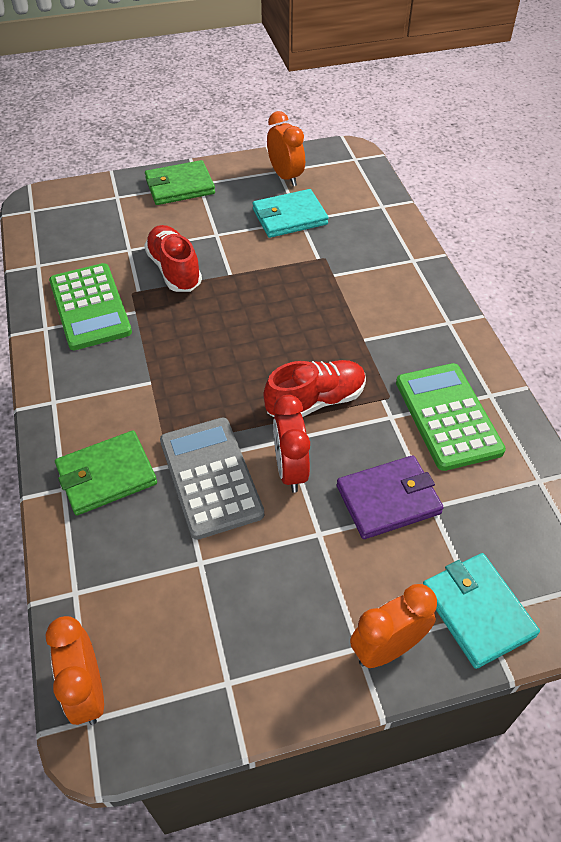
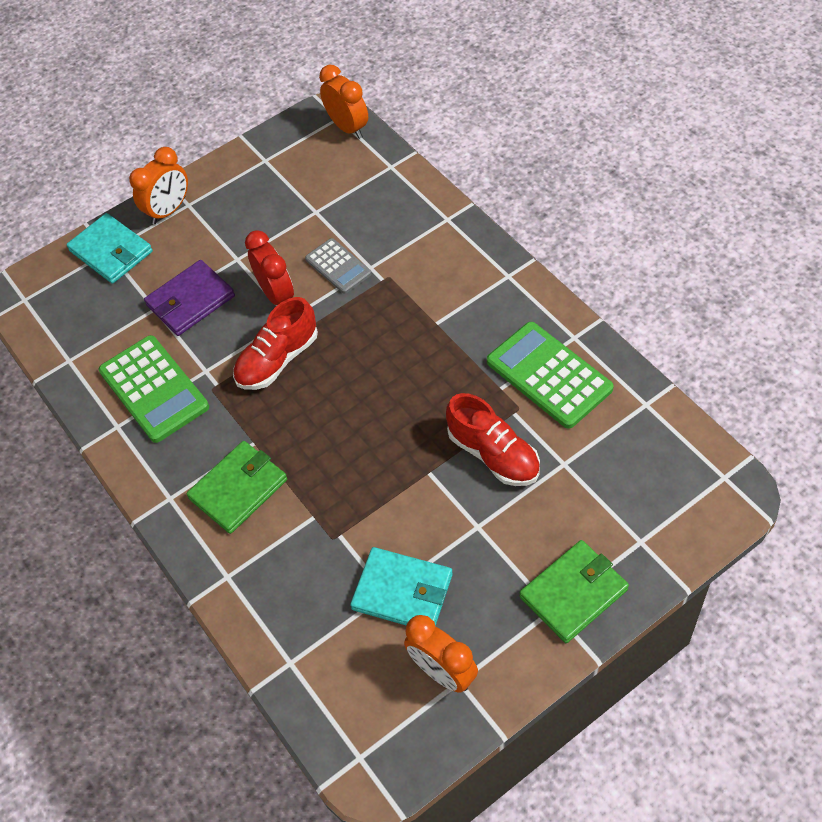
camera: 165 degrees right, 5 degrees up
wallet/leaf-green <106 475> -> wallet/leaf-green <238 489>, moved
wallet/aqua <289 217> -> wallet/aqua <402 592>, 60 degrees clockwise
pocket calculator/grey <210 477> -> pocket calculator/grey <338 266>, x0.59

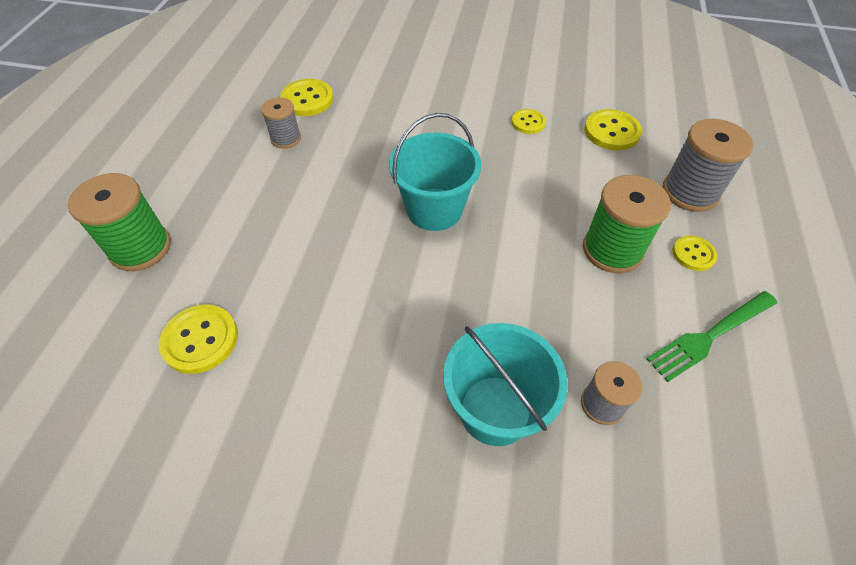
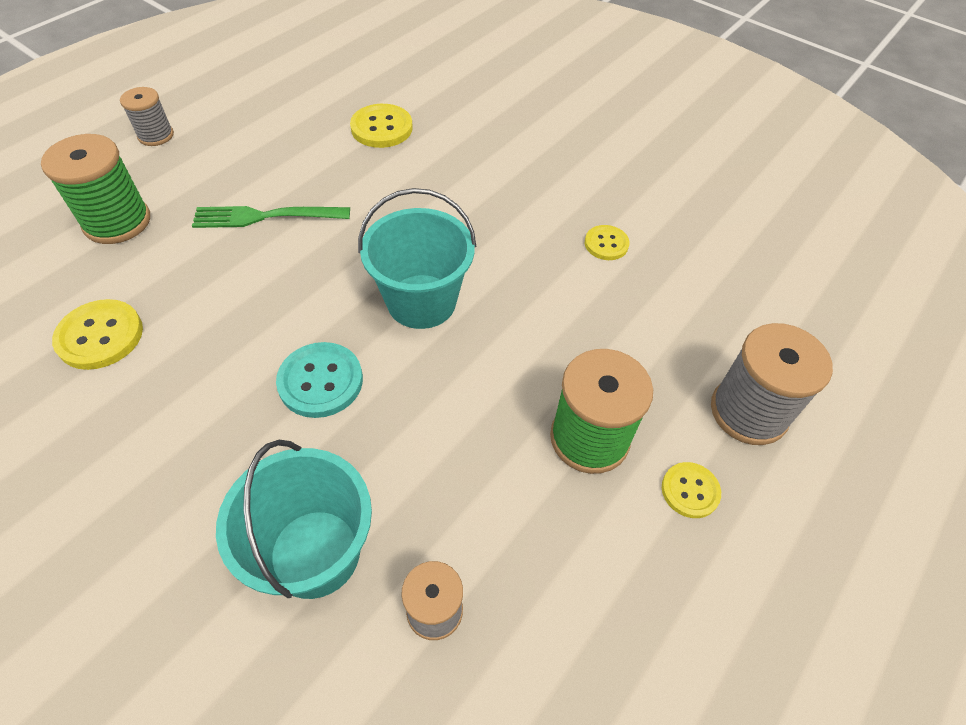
camera: 25 degrees right, 0 degrees up
button/golden <611 132> -> none
none -> button/aqua <320 381>
reel of thread/grey <286 138> -> reel of thread/grey <156 135>, moved
table fork/leaf-green <710 336> -> table fork/leaf-green <266 217>, moved

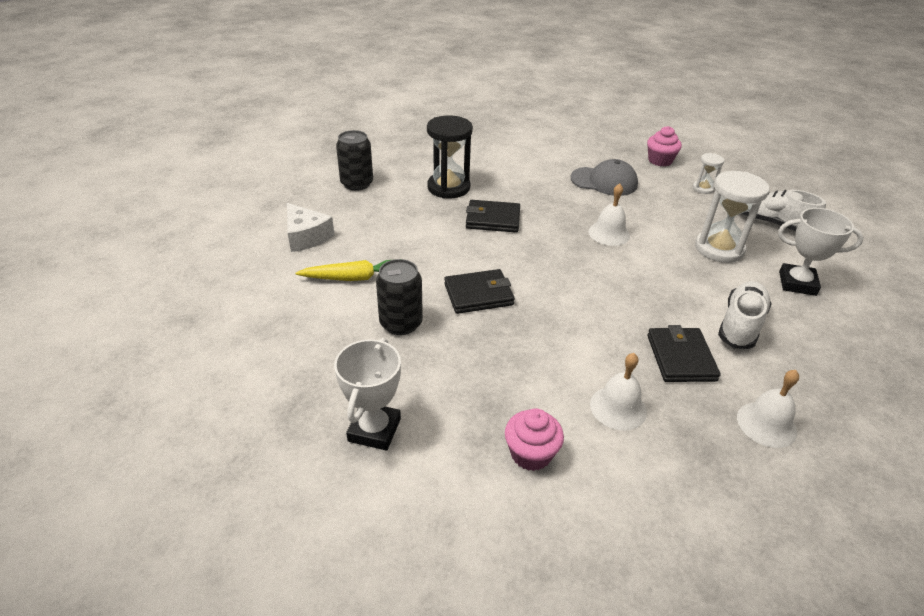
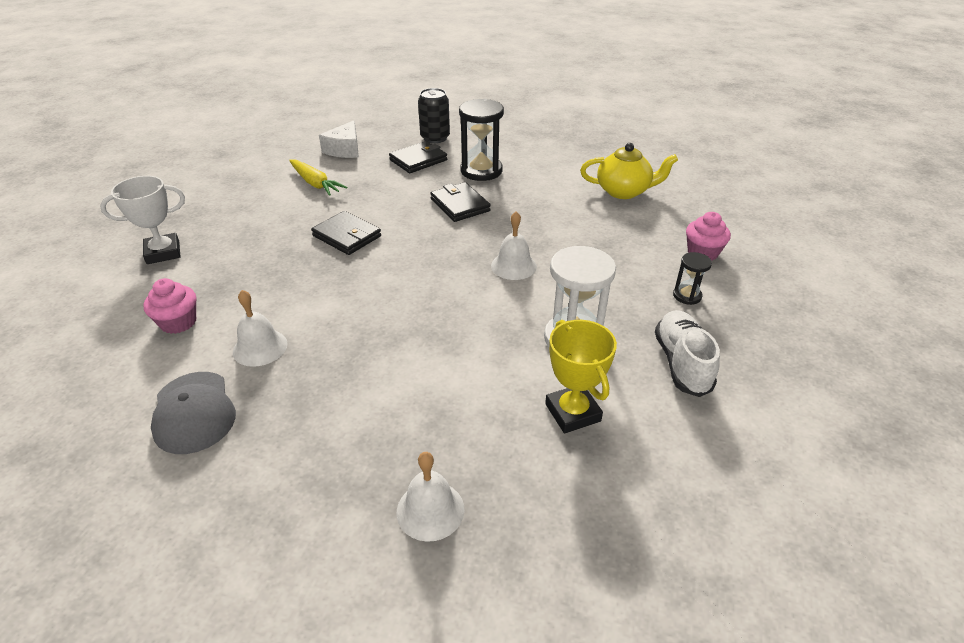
camera: 55 degrees right, 0 degrees up
can/black <401 323> -> none
sneaker/white <740 325> -> none
none -> teapot/golden <623 191>
cap/grey <604 181> -> cap/grey <193 412>, moved
wallet/black <680 358> -> wallet/black <418 160>, moved
school bell/white <766 424> -> school bell/white <430 510>, moved
sandglass/white <703 188> -> sandglass/black <687 296>
trophy/white <797 283> -> trophy/golden <572 412>

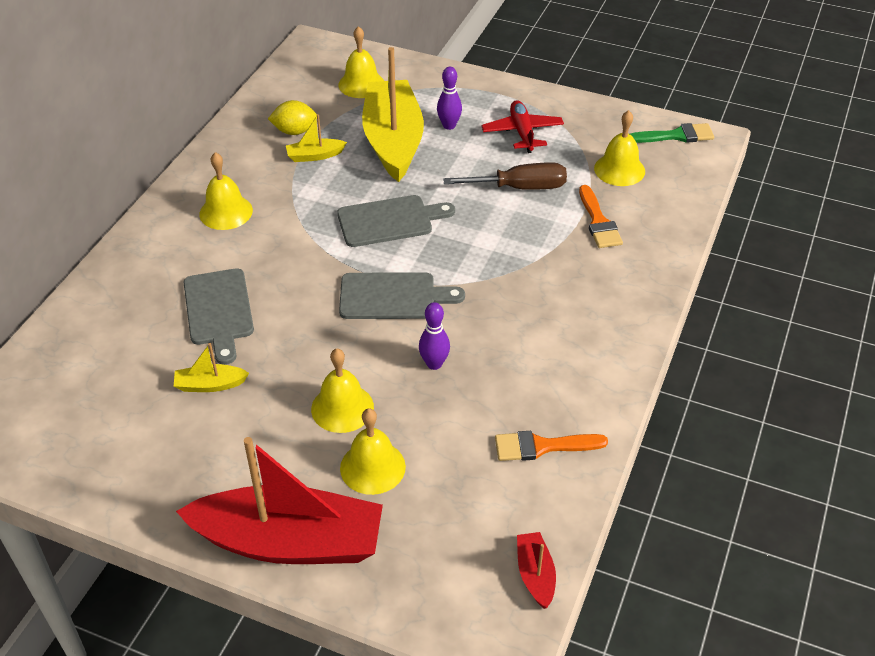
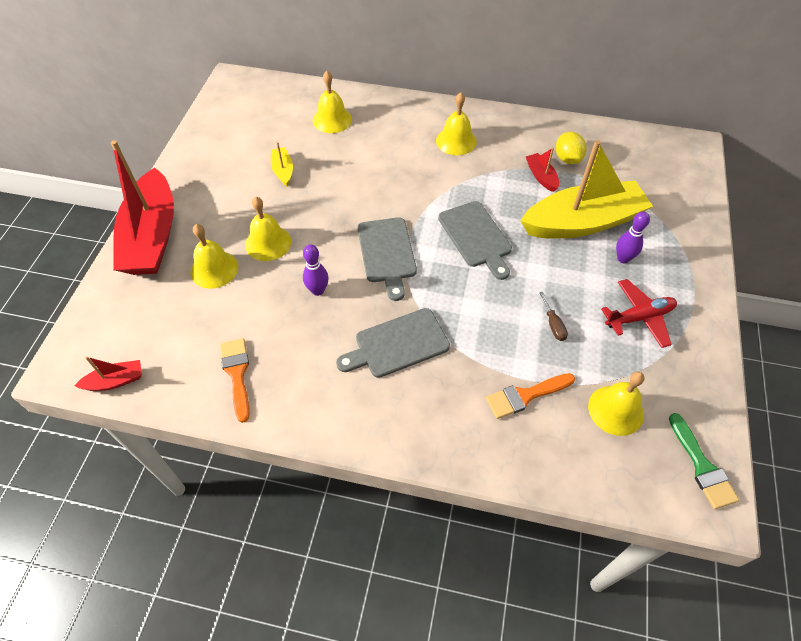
camera: 80 degrees right, 10 degrees up
chopping board/grey <218 311> -> chopping board/grey <397 344>, moved
school bell/golden <361 84> -> school bell/golden <332 120>, moved
boat/golden <315 156> -> boat/crimson <541 176>
hand screwdriver/brown <520 188> -> hand screwdriver/brown <553 325>, x0.49

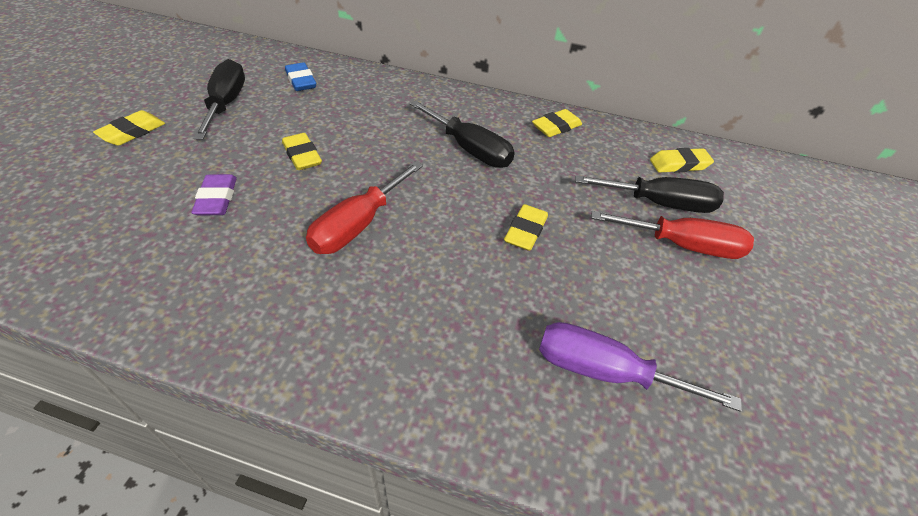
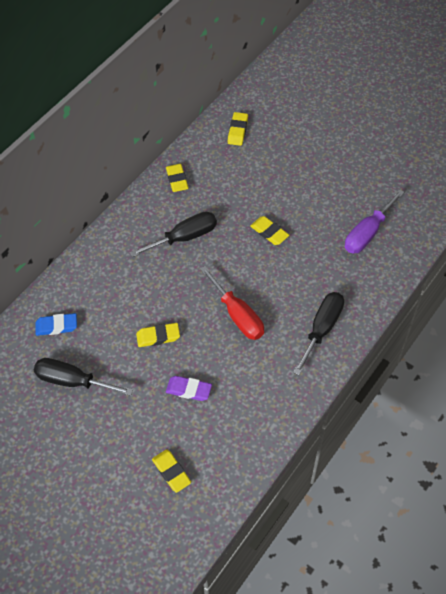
camera: 65 degrees left, 10 degrees up
hand screwdriver/crimson <683 245> -> none
gum eraser/golden <132 132> -> gum eraser/golden <171 472>, moved
hand screwdriver/black <660 204> -> hand screwdriver/black <322 329>, moved

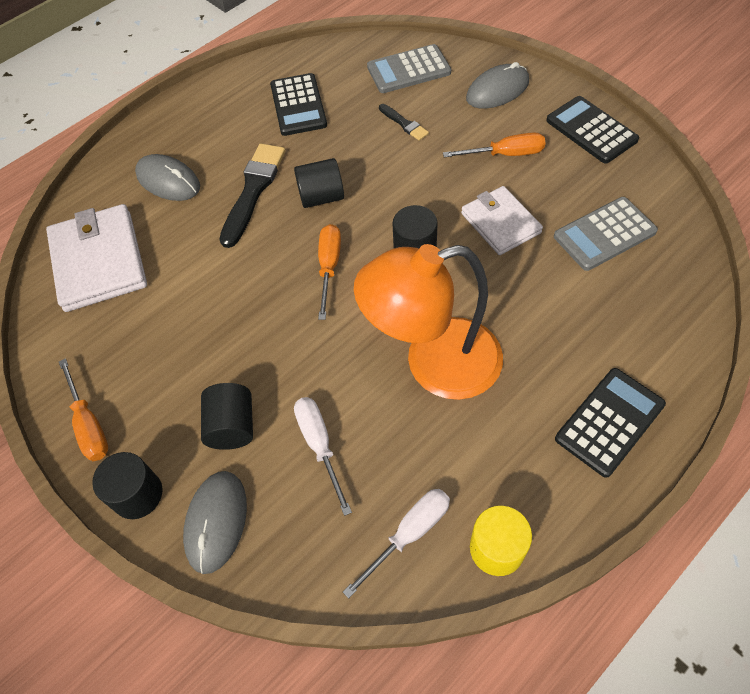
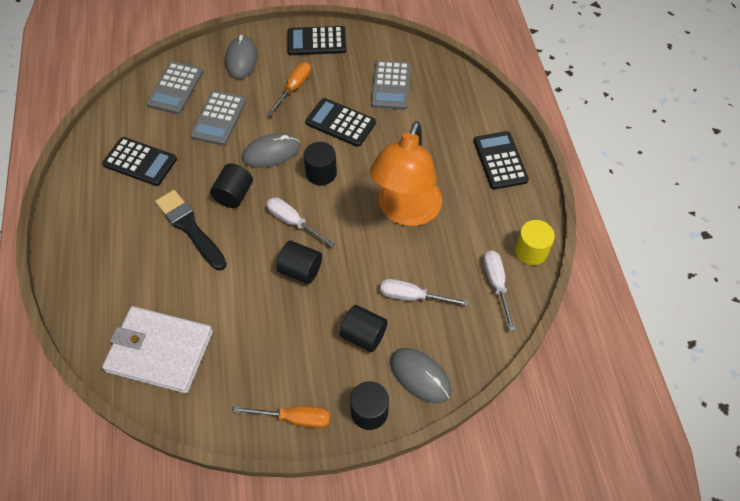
camera: 60 degrees left, 0 degrees up
none -> solid cylinder/black <300 270>
mouse/grey <168 181> -> mouse/grey <271 152>, moved
paintbrush/black <404 124> -> pocket calculator/grey <218 118>
wallet/white <500 223> -> pocket calculator/black <340 123>
hand screwdriver/orange <329 267> -> hand screwdriver/white <293 222>

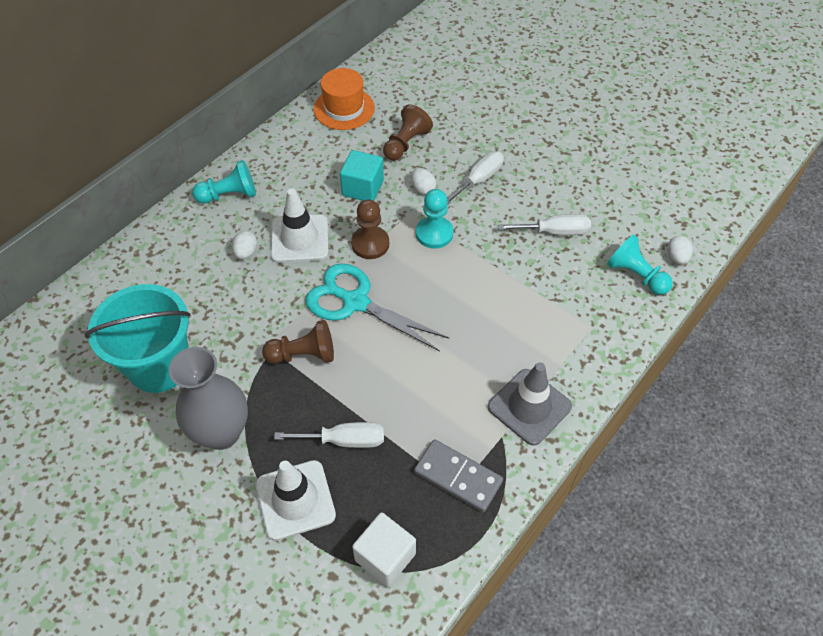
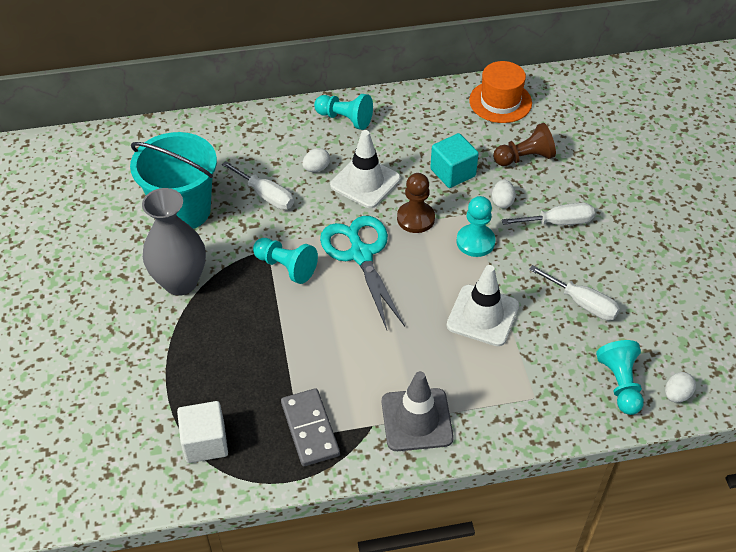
camera: 40 degrees right, 5 degrees down
road cone/white <295 500> -> road cone/white <482 315>, moved
hand screwdriver/white <344 440> -> hand screwdriver/white <266 195>, moved
game pawn/brown <303 354> -> game pawn/aqua <286 267>

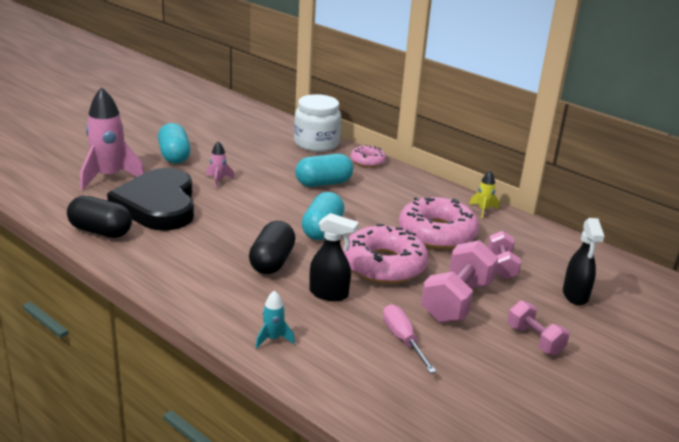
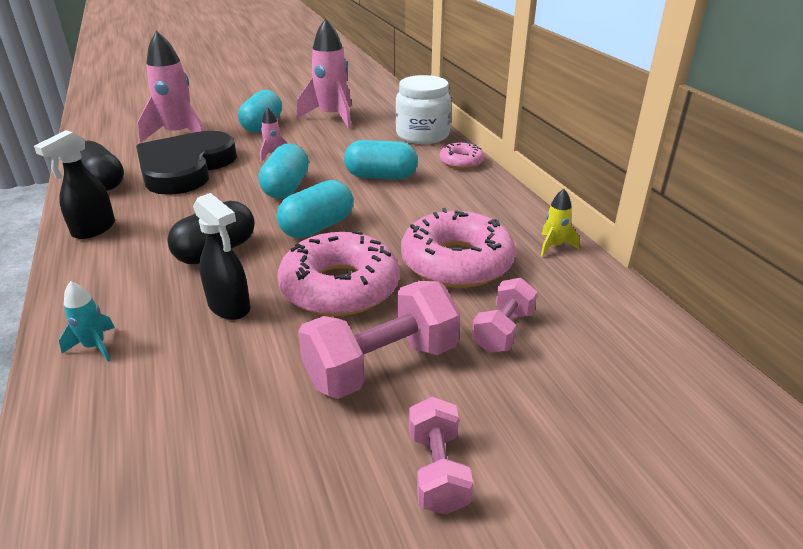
camera: 30 degrees right, 5 degrees up
hand screwdriver/rosy <403 339> -> none
none -> capsule/aqua <286 188>
none -> toy rocket/rosy <332 117>
spray bottle/black <575 296> -> spray bottle/black <93 230>, moved

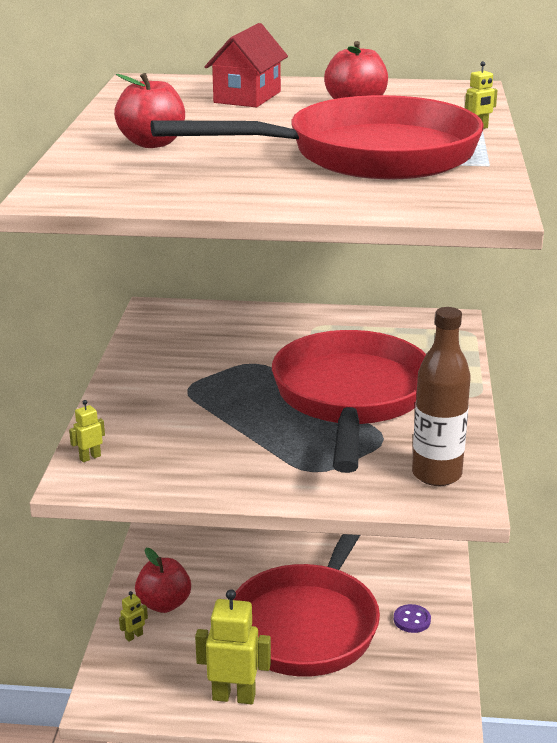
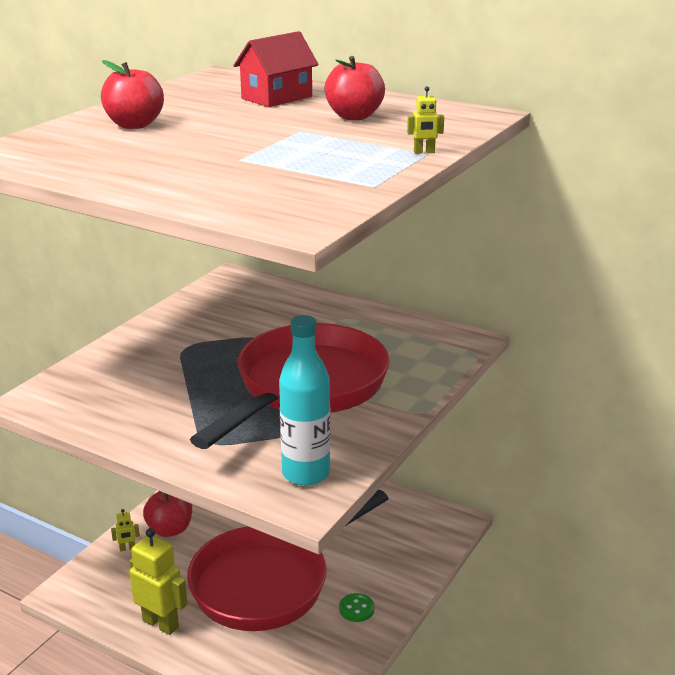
camera: 25 degrees right, 0 degrees up
robot/golden <90 457> -> none
pan/crimson <367 156> -> none
button/purple <412 620> -> button/leaf-green <356 609>
drink bottle/brown <436 474> -> drink bottle/aqua <306 473>

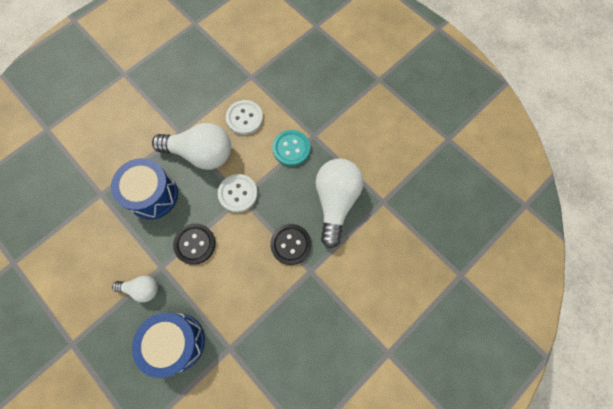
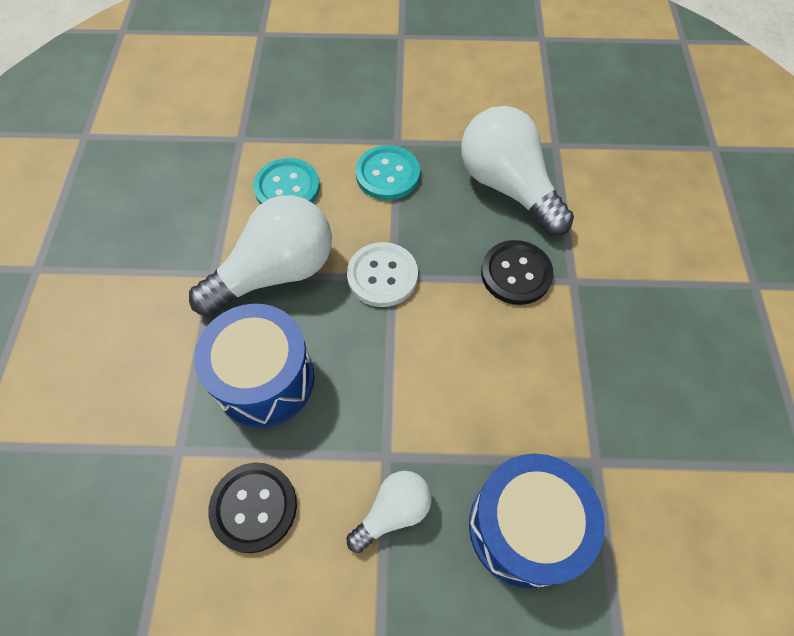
camera: 45 degrees left, 10 degrees down
button/black <195 244> -> button/black <254 507>, moved
button/white <244 118> -> button/aqua <287 188>

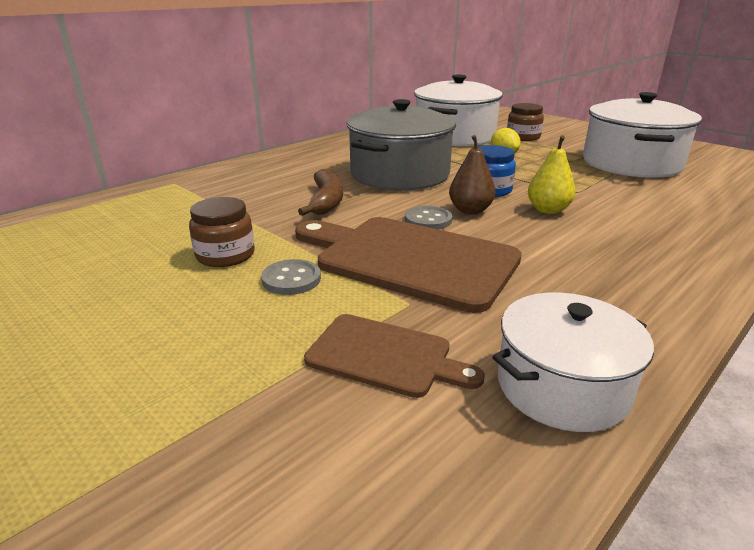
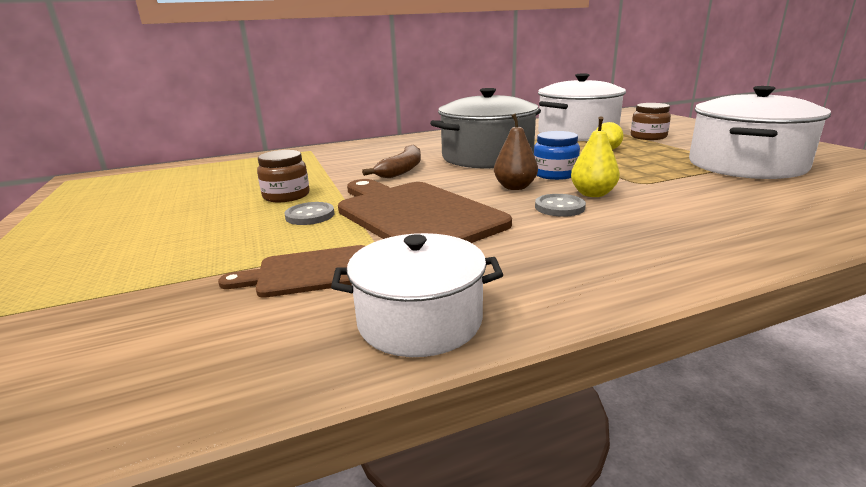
camera: 25 degrees right, 5 degrees down
button/grey <428 220> -> button/grey <559 207>, moved
chopping board/brown <385 356> -> chopping board/brown <309 272>, 120 degrees clockwise

